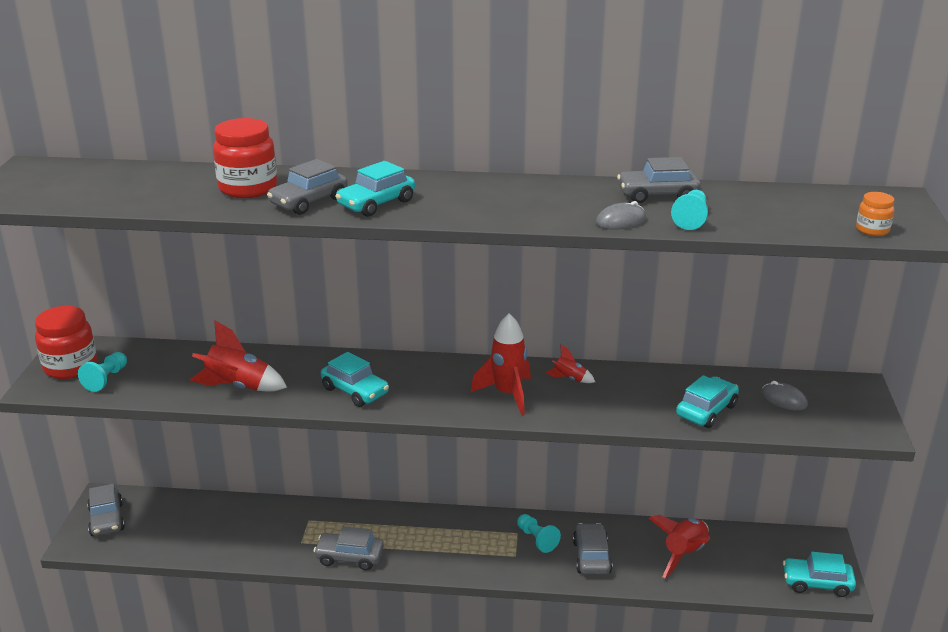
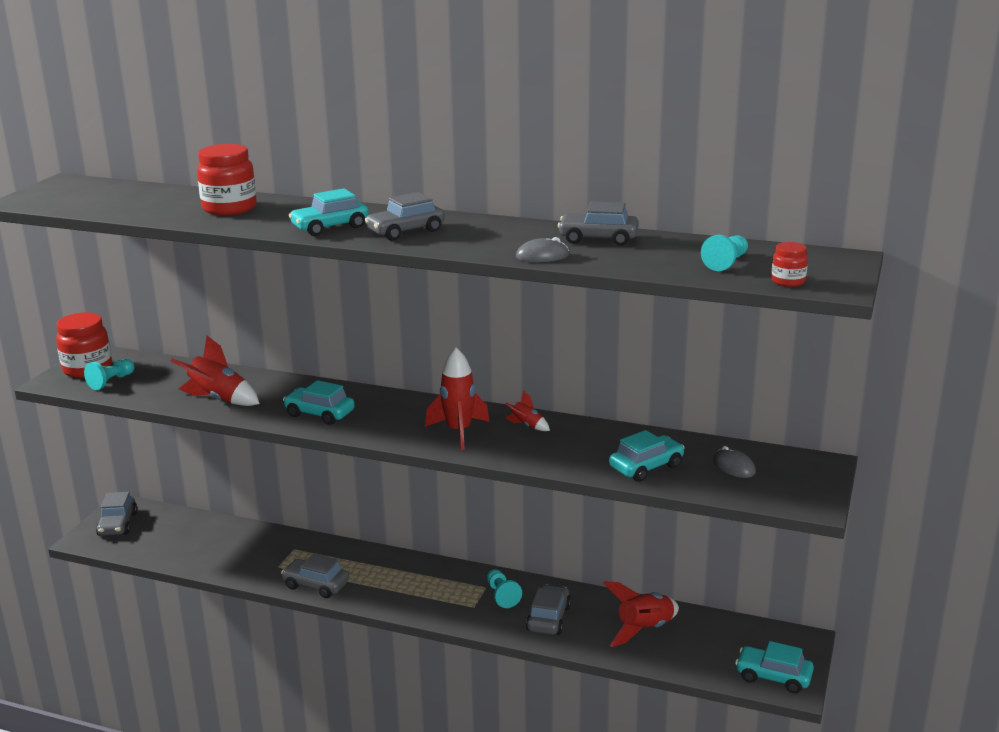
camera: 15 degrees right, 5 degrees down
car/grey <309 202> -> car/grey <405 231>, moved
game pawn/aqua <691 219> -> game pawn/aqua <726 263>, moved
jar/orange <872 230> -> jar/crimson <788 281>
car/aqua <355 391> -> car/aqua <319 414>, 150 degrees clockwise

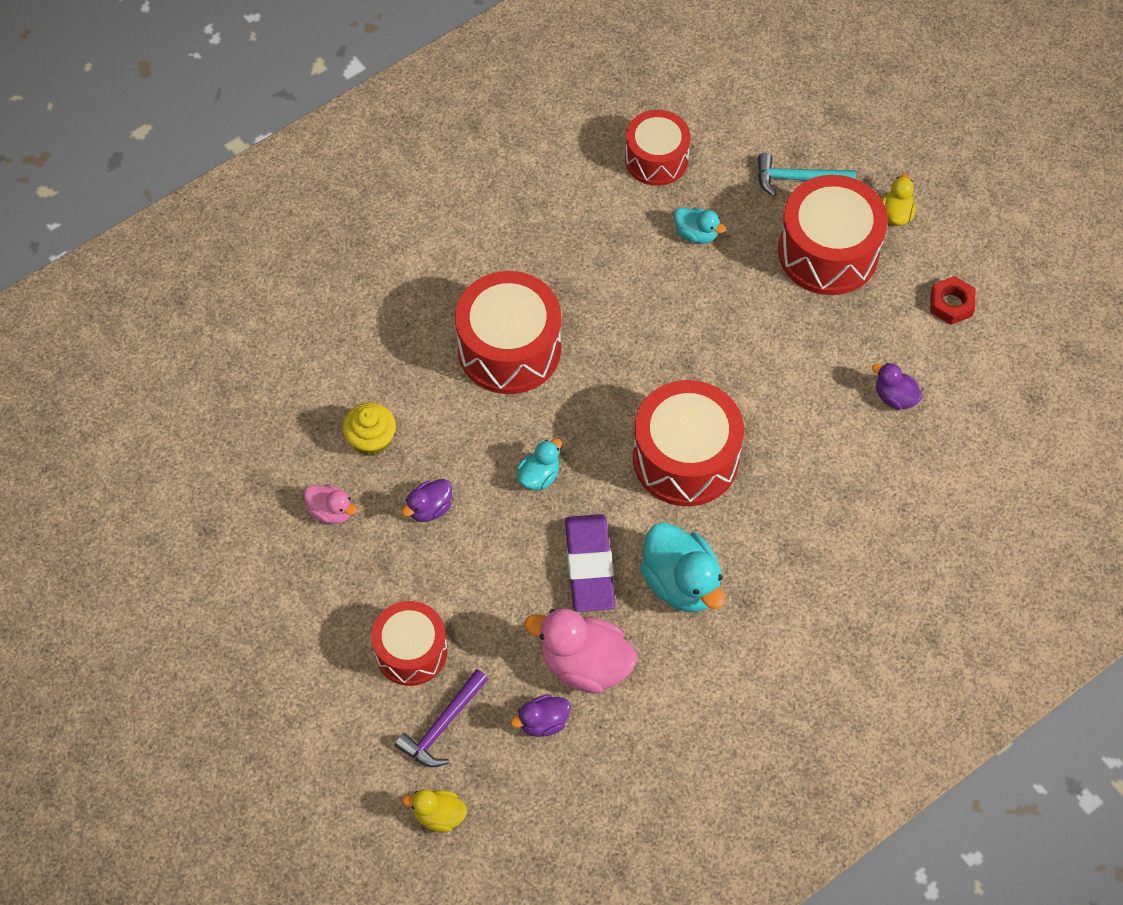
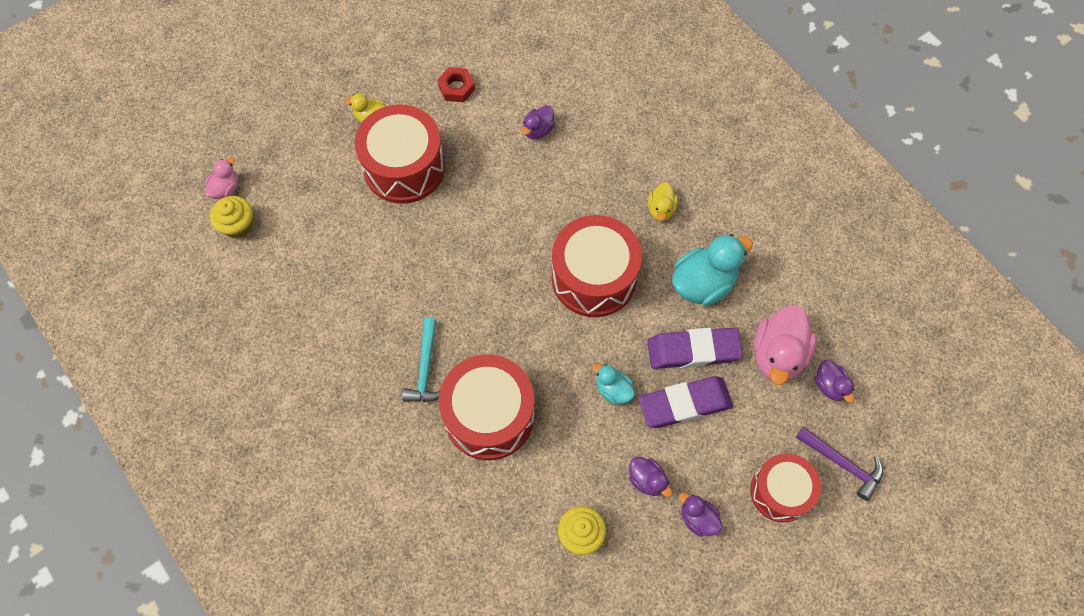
camera: 90 degrees left, 5 degrees up
drum/crimson <656 159> -> none
rubber duck/aqua <696 234> -> none
none -> muffin/golden <237 225>
none -> gum eraser/purple <684 404>
none -> rubber duck/purple <698 518>
rubber duck/rosy <331 511> -> rubber duck/rosy <225 189>, moved
rubber duck/golden <439 815> -> rubber duck/golden <661 209>, moved
claw hammer/aqua <798 179> -> claw hammer/aqua <425 368>, moved

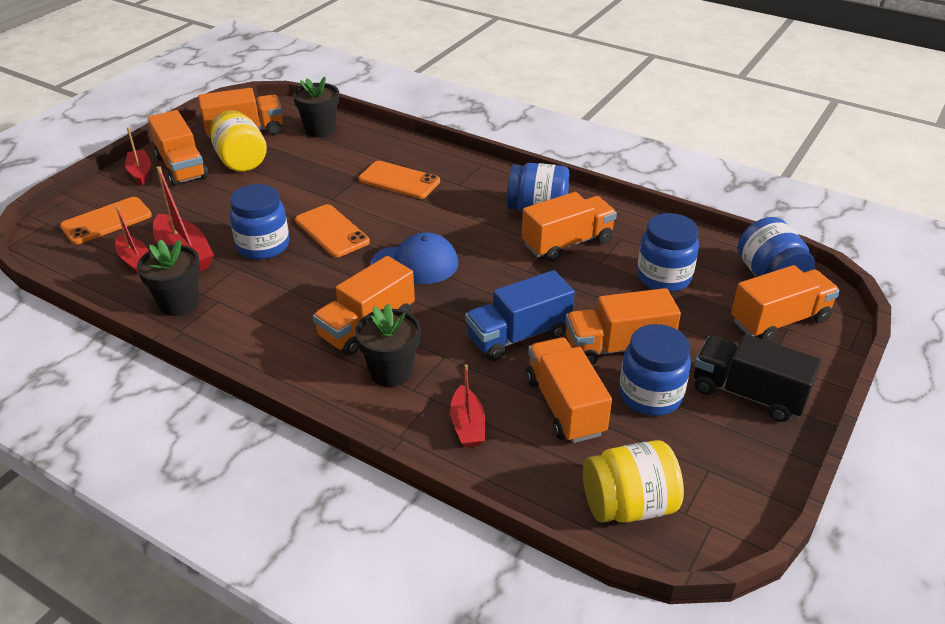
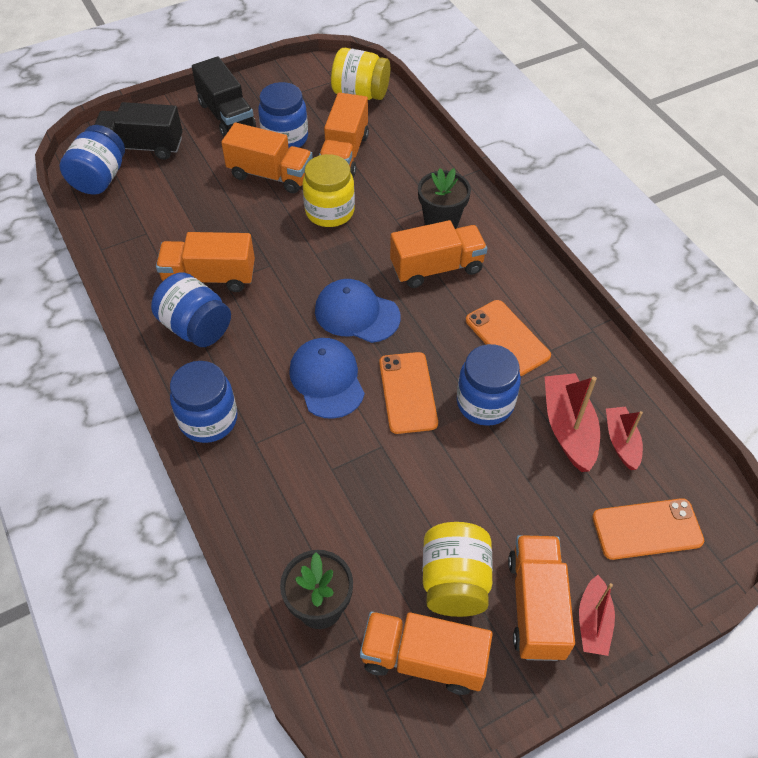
camera: 150 degrees left, 15 degrees up
potted plant/black <179 303> -> none
boat/crimson <467 425> -> none
none -> cap/royal blue <327 379>
phone/orange <399 180> -> phone/orange <507 338>, moved
jar/royal blue <664 277> -> jar/royal blue <208 419>, moved
truck/royal blue <518 336> -> jar/golden <329 211>
truck/orange <779 321> -> truck/black <142 147>

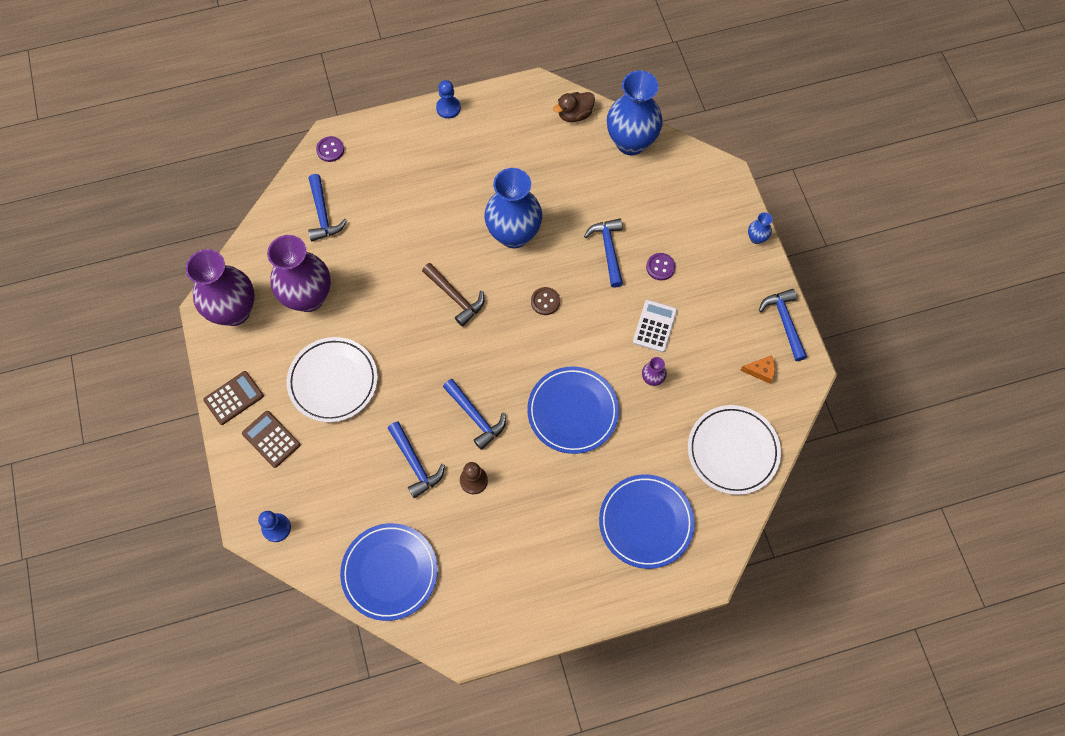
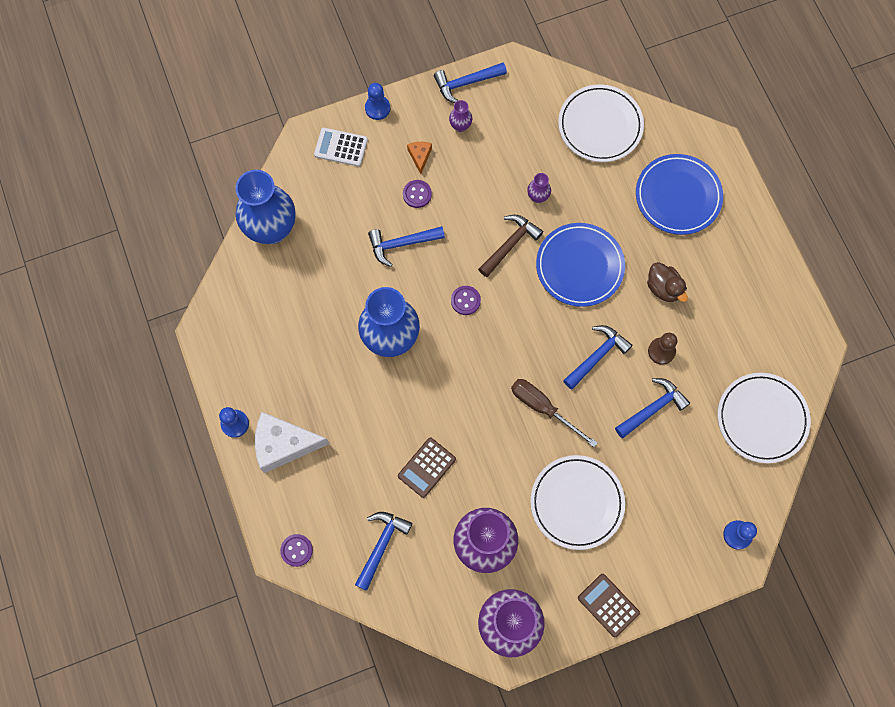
camera: 95 degrees left, 5 degrees up
none -> cheese/white <284 444>
none -> vase/purple <460 126>
none -> hand screwdriver/brown <543 408>
pocket calculator/brown <271 439> -> pocket calculator/brown <426 467>, moved
claw hammer/brown <455 297> -> claw hammer/brown <510 244>, moved
rubber duck/brown <574 114> -> rubber duck/brown <663 288>, moved
pocket calculator/white <654 326> -> pocket calculator/white <341 147>, moved
cheese/orange <760 371> -> cheese/orange <420 156>, moved
vase/royal blue <756 238> -> game pawn/royal blue <377 108>
flat dish/royal blue <389 572> -> flat dish/white <762 419>
button/brown <545 301> -> button/purple <465 300>
claw hammer/royal blue <323 214> -> claw hammer/royal blue <381 545>, 45 degrees counterclockwise

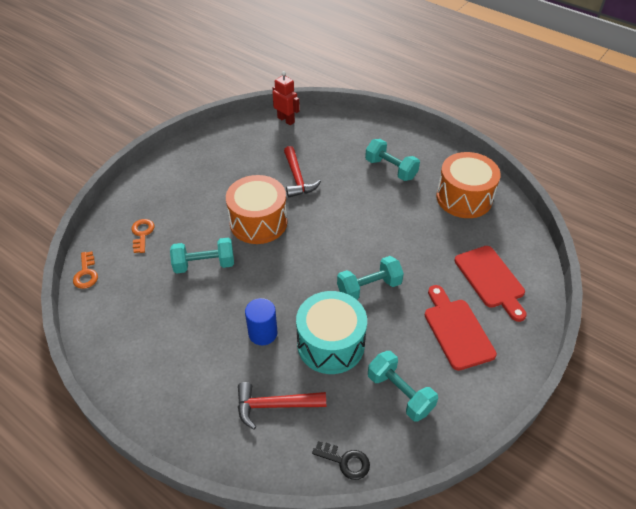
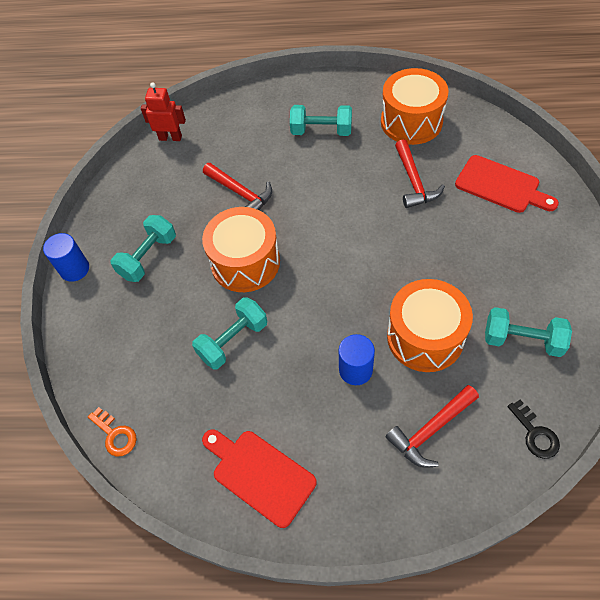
camera: 30 degrees left, 10 degrees up
key/orange <142 234> -> none
none -> solid cylinder/royal blue <74 269>
none -> claw hammer/crimson <414 181>
free weight/aqua <369 288> -> free weight/aqua <148 257>, moved
chopping board/crimson <457 330> -> chopping board/crimson <260 474>, moved
drum/aqua <330 344> -> drum/orange <425 337>
key/black <345 461> -> key/black <535 434>, 75 degrees clockwise

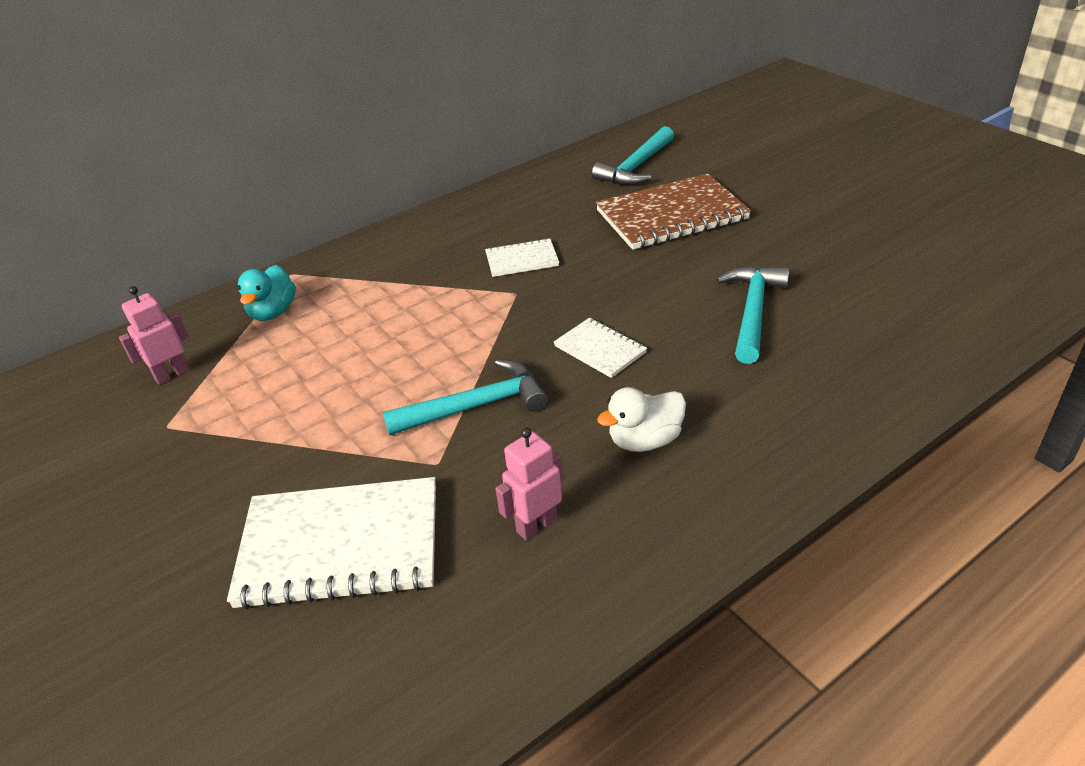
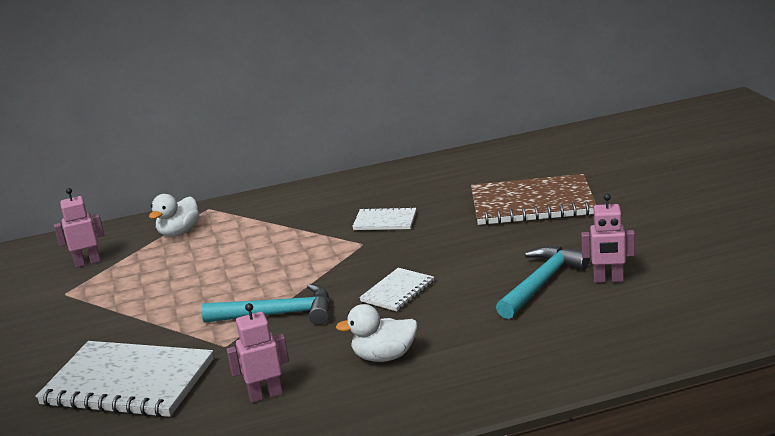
camera: 20 degrees right, 15 degrees down
claw hammer/aqua <636 167> -> none
none -> robot/rosy <608 280>
rubber duck/aqua <273 312> -> rubber duck/white <179 232>
notebook/white <600 349> -> notebook/white <397 291>, 60 degrees clockwise

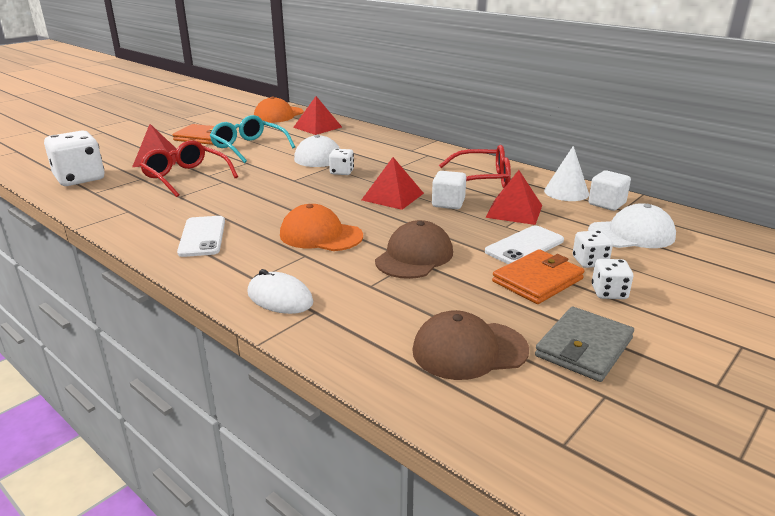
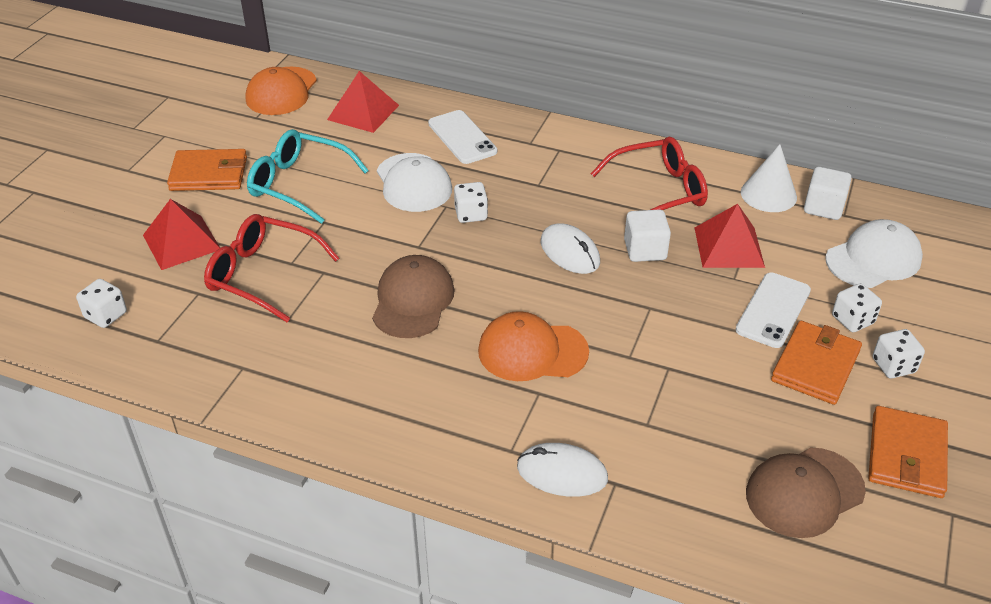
camera: 20 degrees left, 15 degrees up
phone/white <202 236> -> phone/white <462 137>, moved
cap/brown <414 256> -> cap/brown <413 300>, moved
solid pyramid/crimson <392 196> -> mouse/white <570 252>
wallet/grey <584 347> -> wallet/orange <906 455>
die/white <80 179> -> die/white <106 315>, x0.51

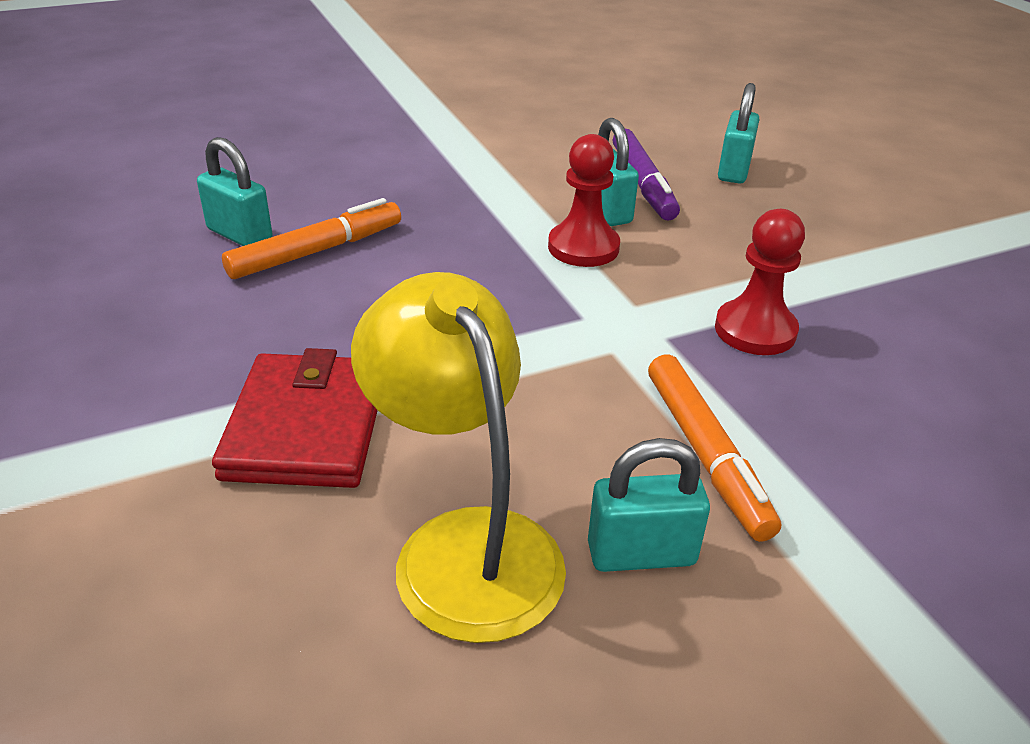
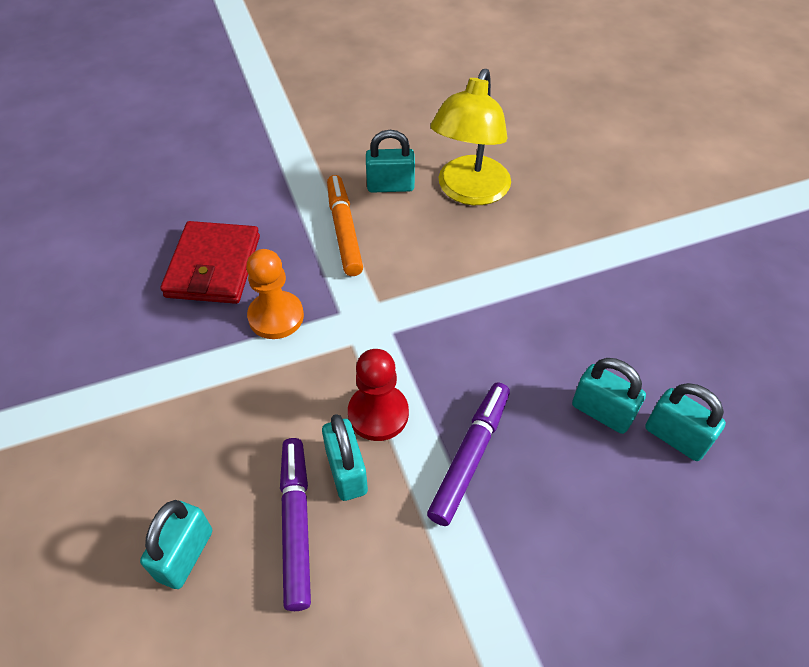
camera: 175 degrees left, 15 degrees up
none -> felt pen/purple <470 456>
wallet/crimson <306 427> -> wallet/crimson <213 266>, moved
felt pen/orange <316 251> -> small lock/aqua <602 412>
game pawn/crimson <755 330> -> game pawn/orange <276 317>
desk lamp/golden <464 545> -> desk lamp/golden <469 192>, 45 degrees clockwise

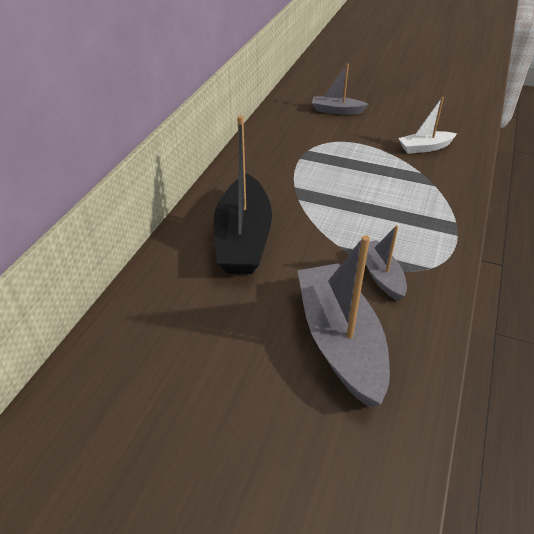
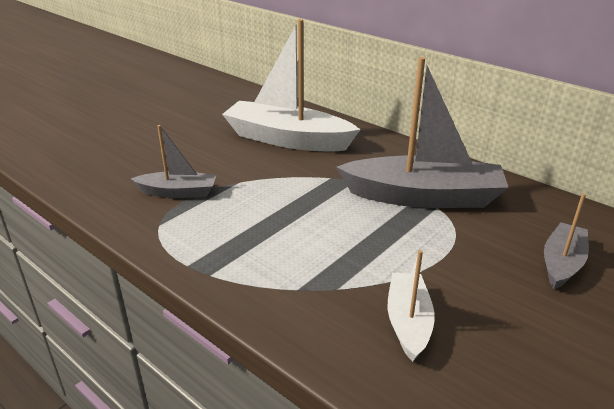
camera: 110 degrees right, 10 degrees down
boat/grey <340 341> -> boat/grey <423 197>, moved
boat/black <243 238> -> boat/white <287 139>

